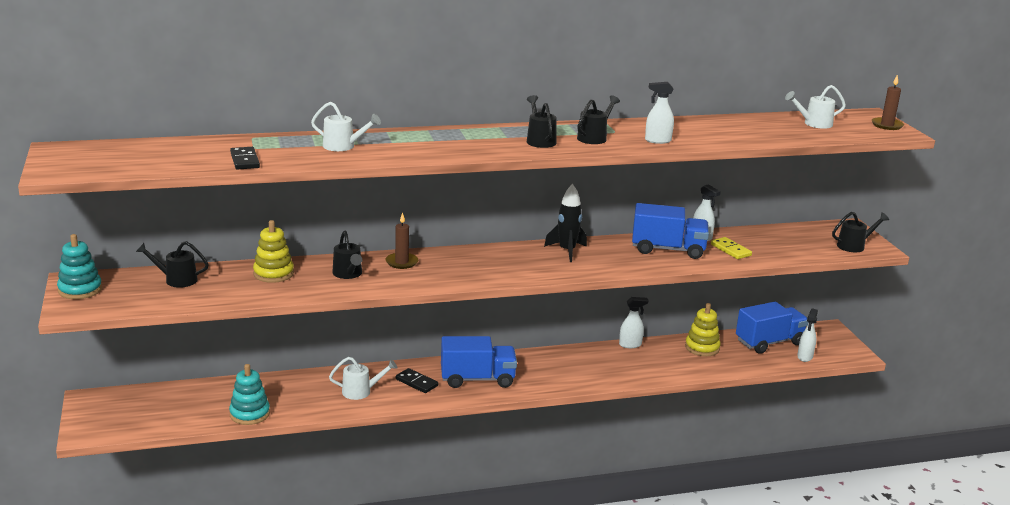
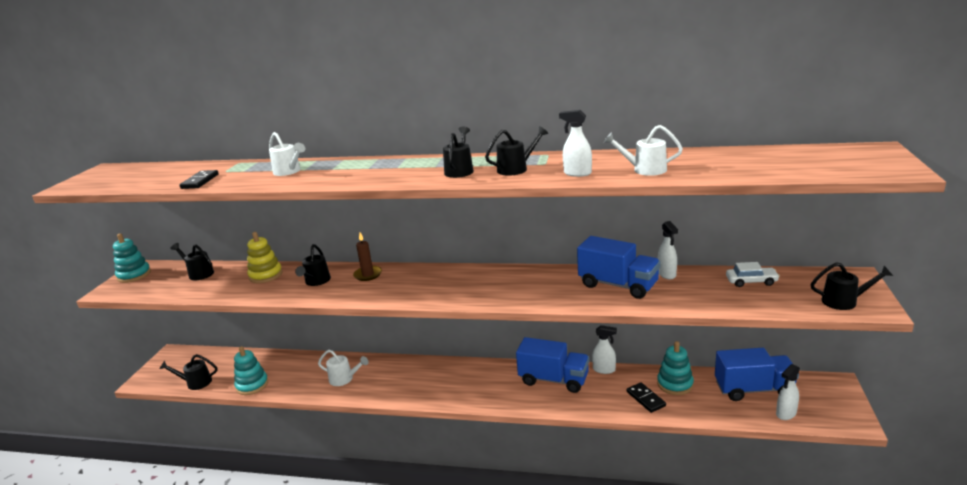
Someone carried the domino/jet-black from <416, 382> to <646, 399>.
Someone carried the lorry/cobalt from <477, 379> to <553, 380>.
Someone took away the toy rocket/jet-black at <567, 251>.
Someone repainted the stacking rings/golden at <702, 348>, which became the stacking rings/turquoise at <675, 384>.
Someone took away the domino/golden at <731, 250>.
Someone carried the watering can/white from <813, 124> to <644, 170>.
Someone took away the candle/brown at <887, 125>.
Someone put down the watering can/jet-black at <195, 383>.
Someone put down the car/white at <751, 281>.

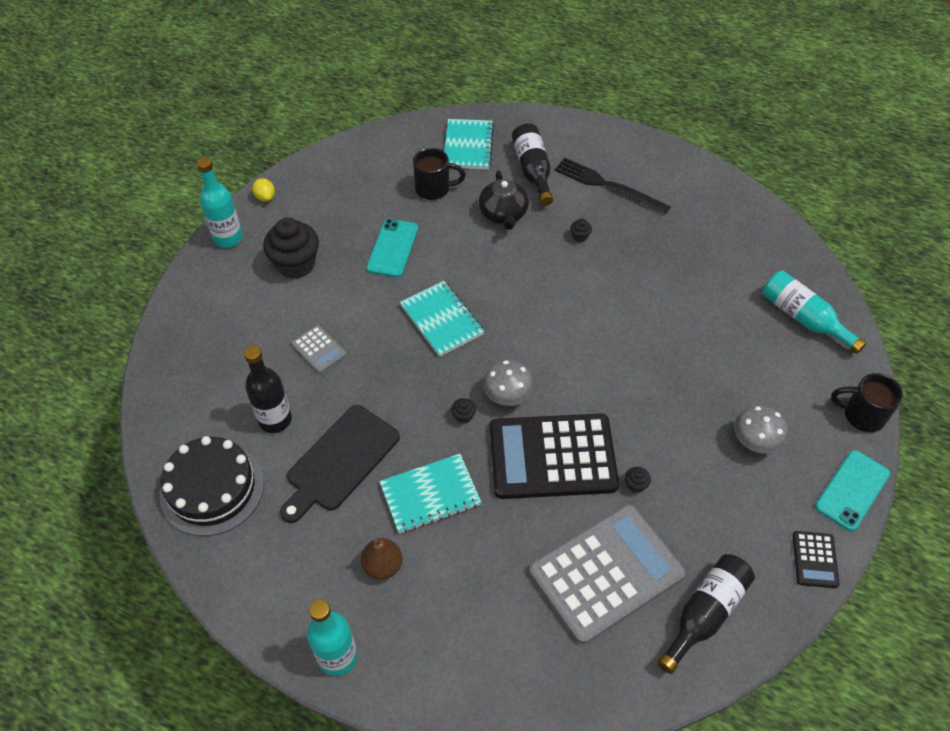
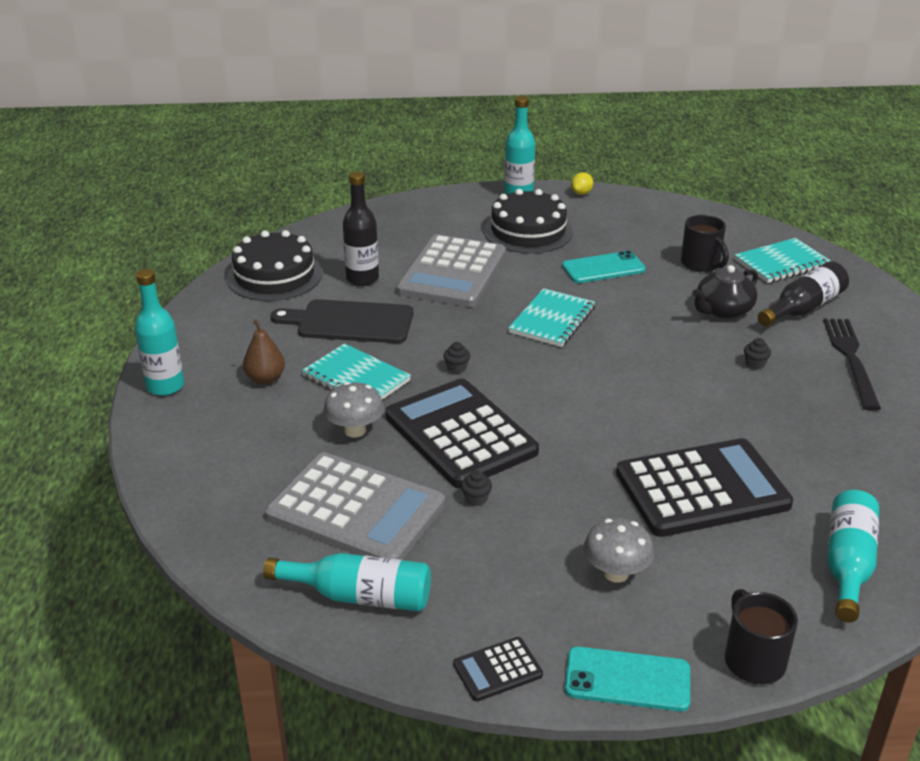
Someone swapped the cupcake/jet-black at <296, 264> for the gateau/jet-black at <528, 231>.
Someone scaled the calculator/gray at <319, 349> by 2.31.
Someone carried the toadstool/gray from <507, 396> to <355, 430>.
Someone repainted the flask/jet-black at <704, 614>, which became the flask/turquoise at <359, 596>.
Someone put down the calculator/jet-black at <702, 489>.

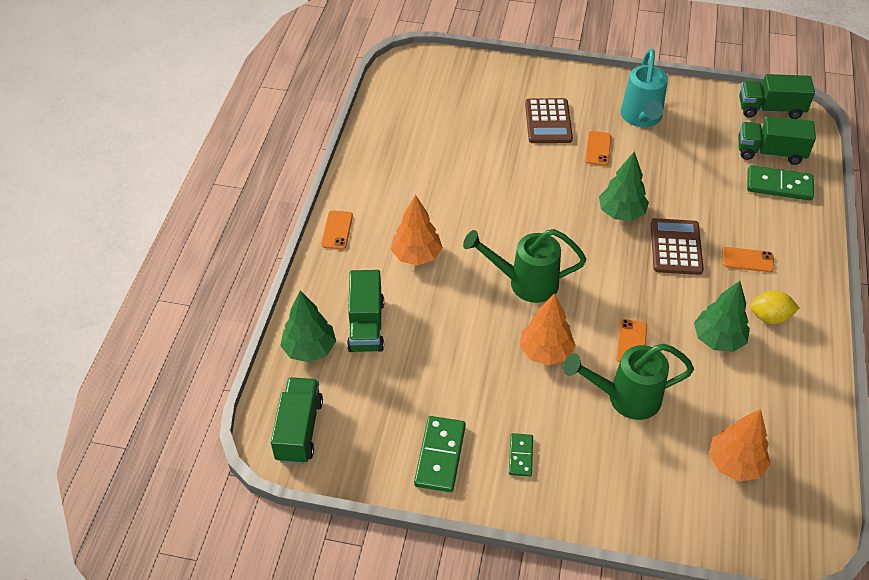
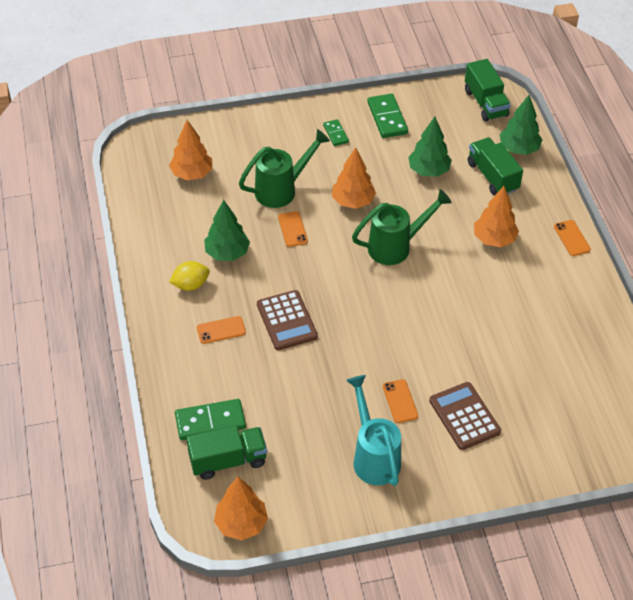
Someone carried the tree/leaf-green from <621, 213> to <428, 171>.
Someone swapped the lorry/leaf-green at <770, 109> for the tree/orange at <241, 524>.

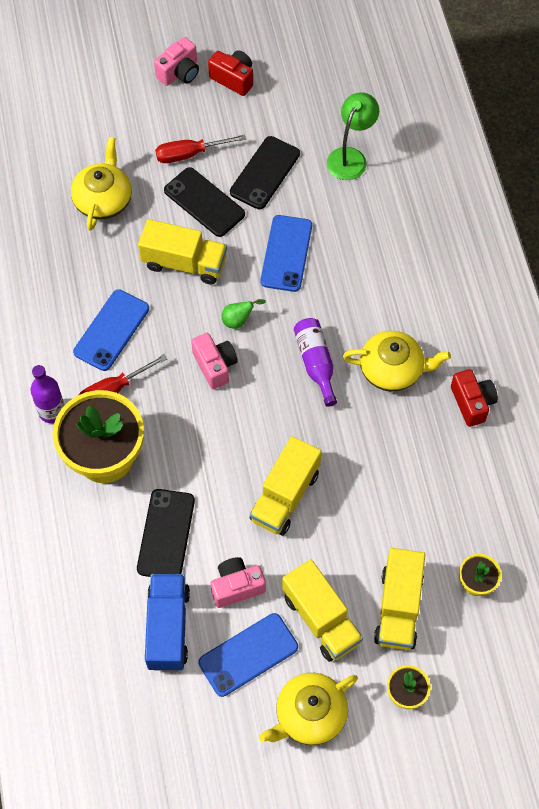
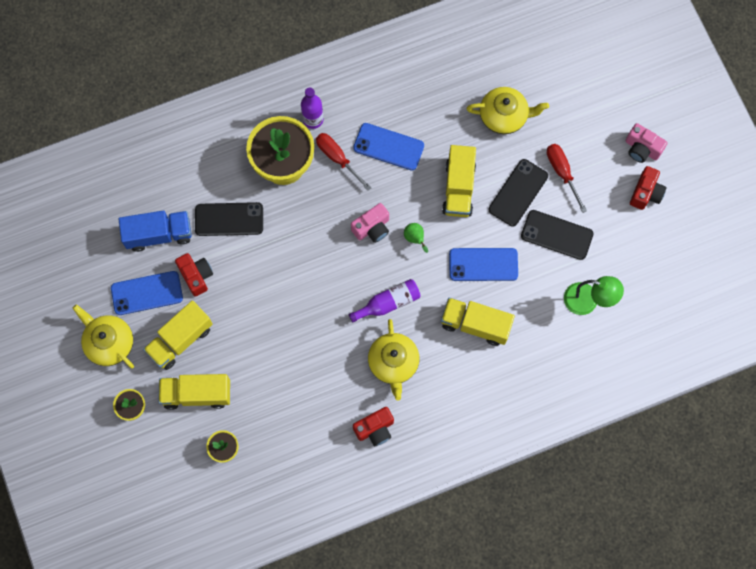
Someone rotated the phone/cobalt at <248, 655> by 60 degrees counterclockwise.
Someone repainted the photo camera/rosy at <236, 587>, which became the photo camera/scarlet at <196, 276>.
Someone carried the lorry/golden from <285, 496> to <475, 324>.

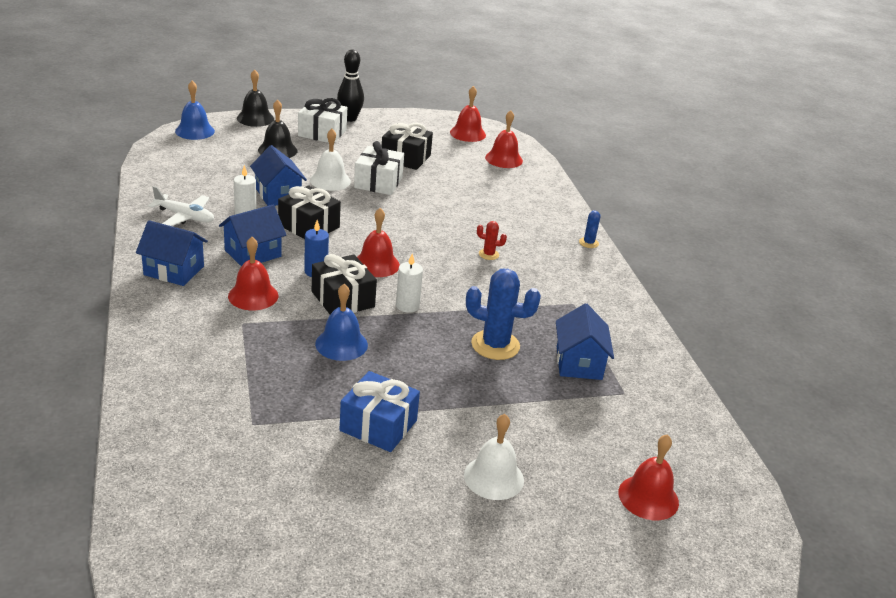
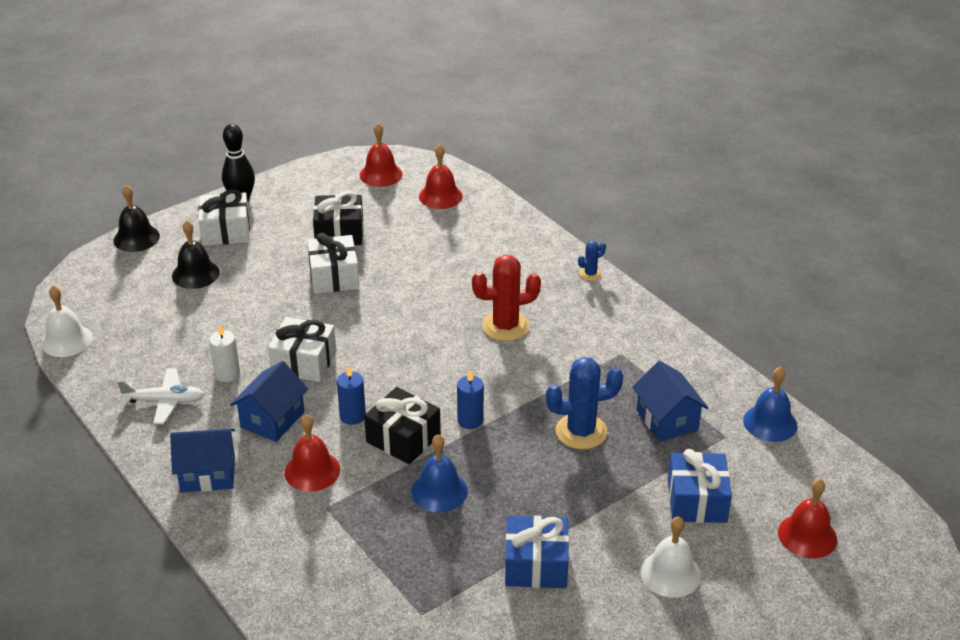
Someone carried the bell/cobalt from <195, 131> to <770, 423>.
Someone took away the house/cobalt at <278, 195>.
Someone repainted the gift/jet-black at <309, 226>, which became the gift/white at <304, 362>.
Someone carried the bell/white from <330, 180> to <66, 340>.
Someone took away the bell/scarlet at <376, 264>.
Someone repainted the candle/white at <407, 306>, which became the candle/cobalt at <470, 420>.
Someone scaled the saguaro cactus/scarlet at <488, 254> by 2.06.
Someone rotated the saguaro cactus/cobalt at <588, 243> by 75 degrees clockwise.
Someone put down the gift/cobalt at <697, 501>.

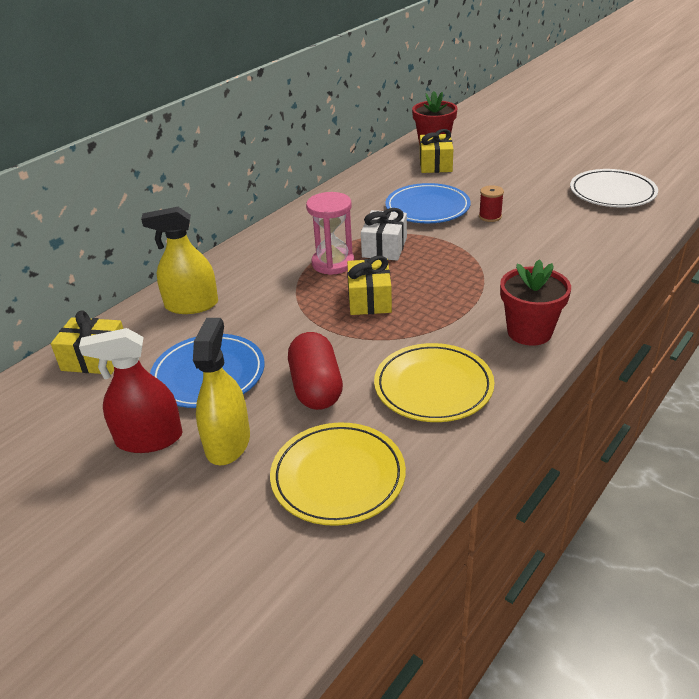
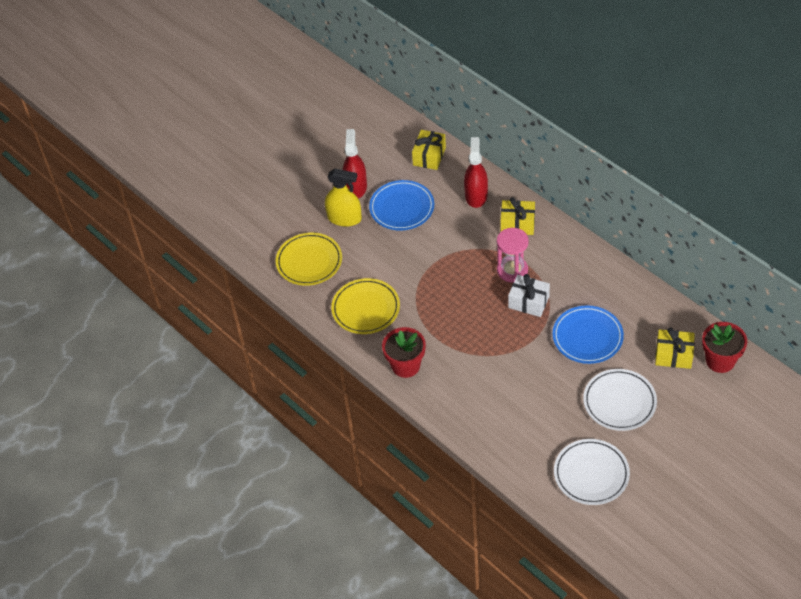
Someone repainted the spray bottle/golden at <191, 305>, which became the spray bottle/scarlet at <476, 195>.
Someone took away the pill/scarlet at <316, 387>.
Someone carried the gift/golden from <369, 299> to <517, 224>.
Someone took away the reel of thread/scarlet at <490, 216>.
Someone put down the dinner plate/white at <619, 402>.

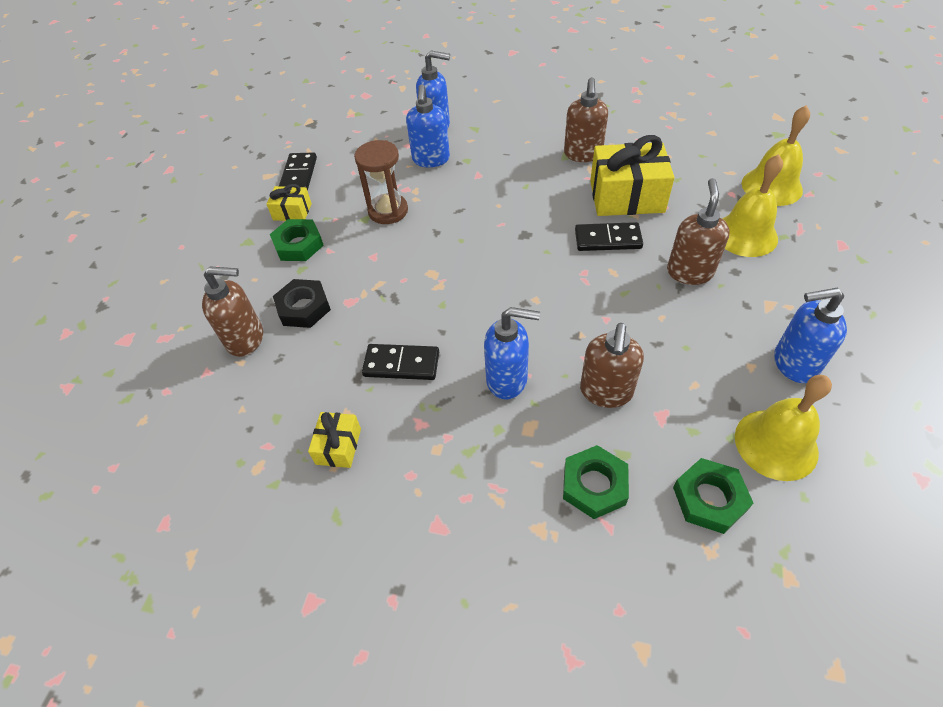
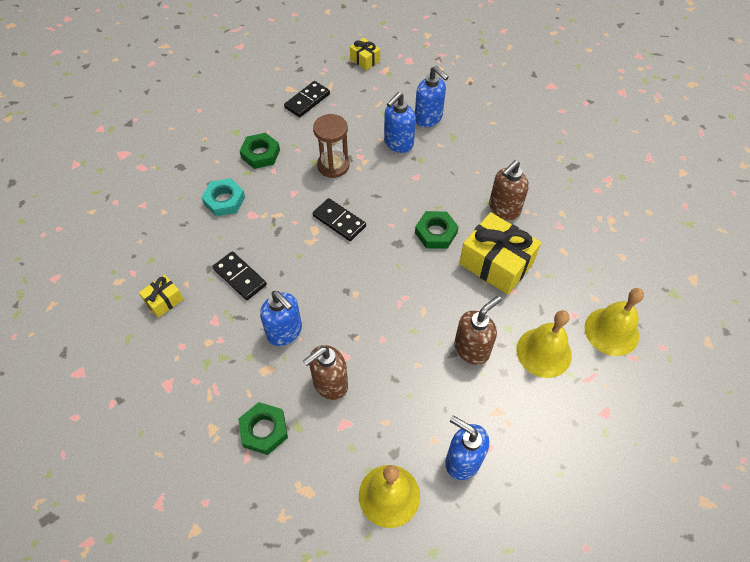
Someone took away the soap dispenser/brown at <246, 339>.
Someone carried the gift/golden from <292, 212> to <365, 60>.
Someone repainted the hexagon nut/jet-black at <304, 307>, which became the hexagon nut/turquoise at <224, 200>.
Someone carried the domino/jet-black from <607, 239> to <339, 221>.
Someone carried the hexagon nut/leaf-green from <709, 499> to <436, 233>.

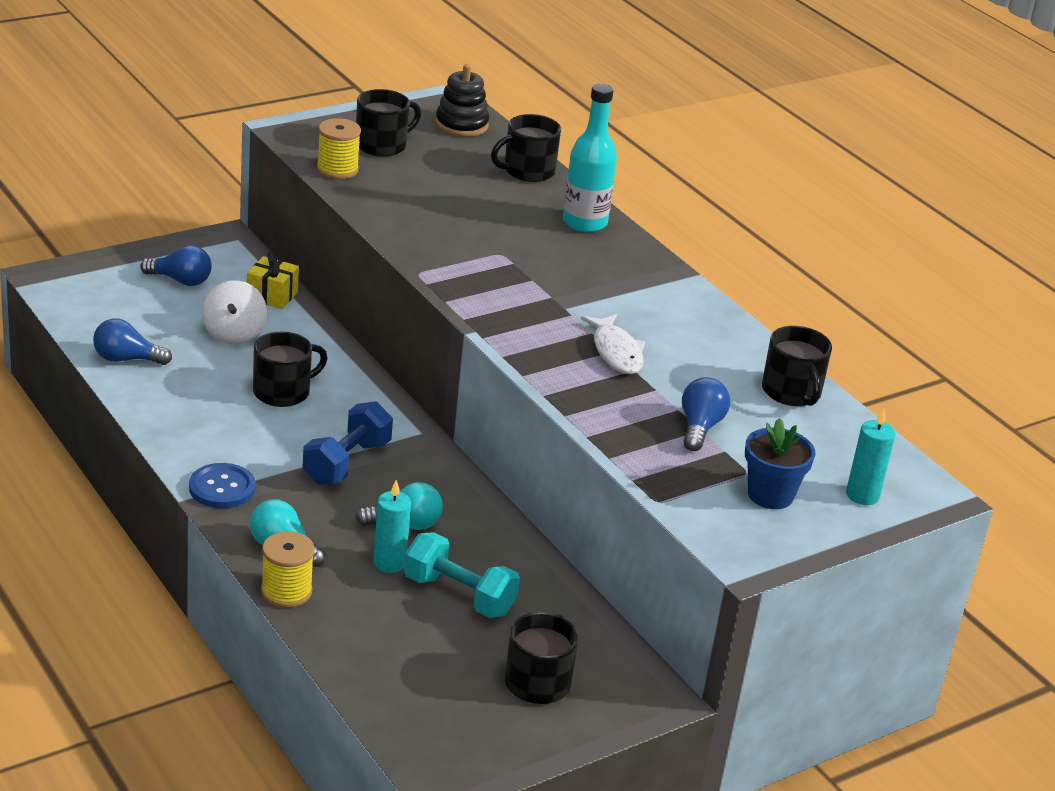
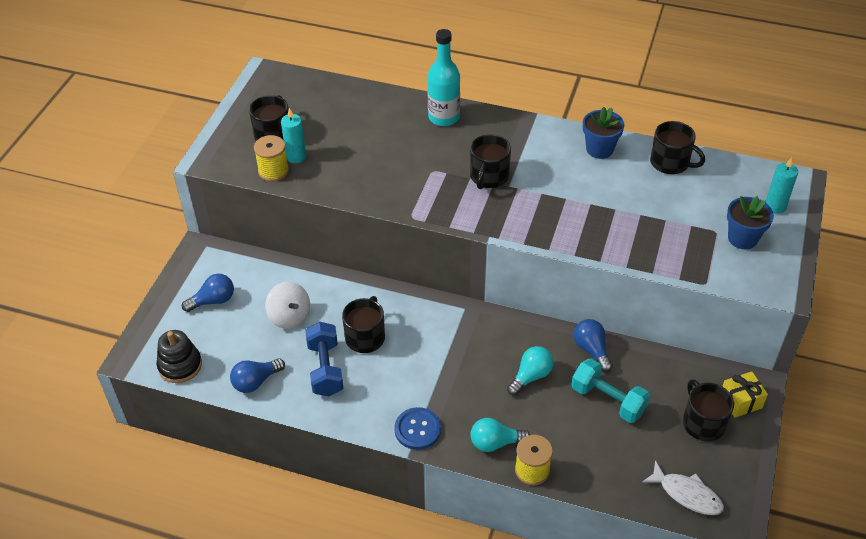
Someone carried the gift/golden from <272, 295> to <740, 401>.
Someone carried the hand weight/cobalt from <346, 463> to <325, 369>.
Someone carried the candle/turquoise from <389, 563> to <296, 157>.
Someone rotated the hand weight/turquoise at <459, 595> by 45 degrees clockwise.
Someone carried the stacking rings/jet-black from <461, 125> to <180, 365>.
Someone carried the coffee mug/jet-black from <527, 171> to <489, 177>.
Someone carried the toy fish/white from <616, 352> to <687, 494>.
Someone carried the bulb/cobalt from <700, 427> to <591, 350>.
Someone put down the plant pot/cobalt at <599, 149>.

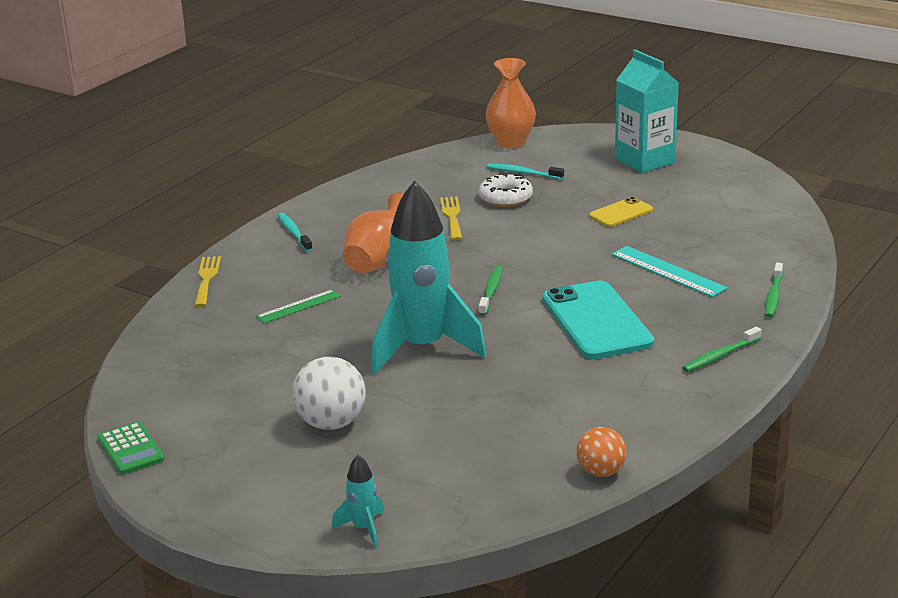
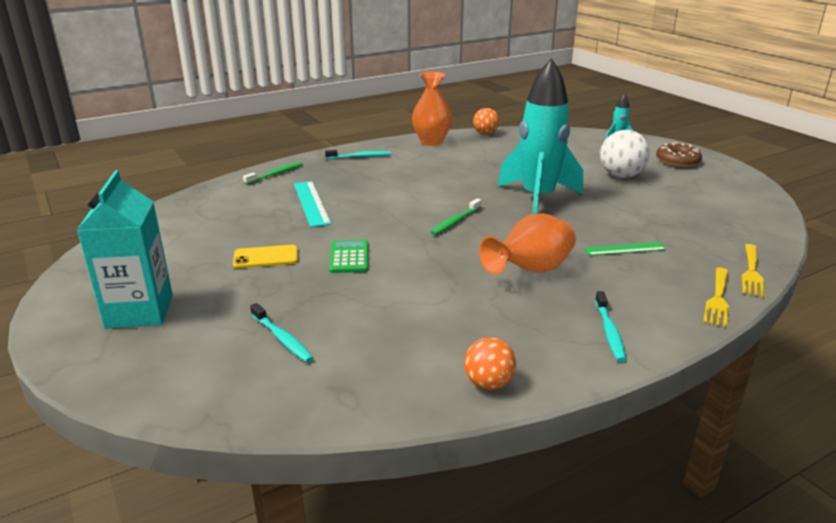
Someone carried the calculator/leaf-green from <131, 449> to <349, 257>.
Someone carried the table fork/golden from <452, 216> to <751, 272>.
Someone took away the donut/white at <505, 198>.
Someone carried the flower vase/orange from <511, 142> to <431, 142>.
Someone took away the phone/turquoise at <596, 321>.
Someone repainted the toothbrush/leaf-green at <720, 356>, which became the toothbrush/turquoise at <360, 157>.
Someone put down the ball/orange at <488, 383>.
Someone put down the donut/brown at <677, 161>.

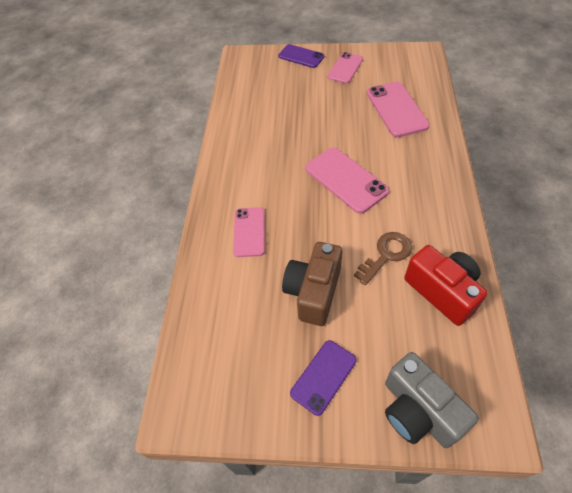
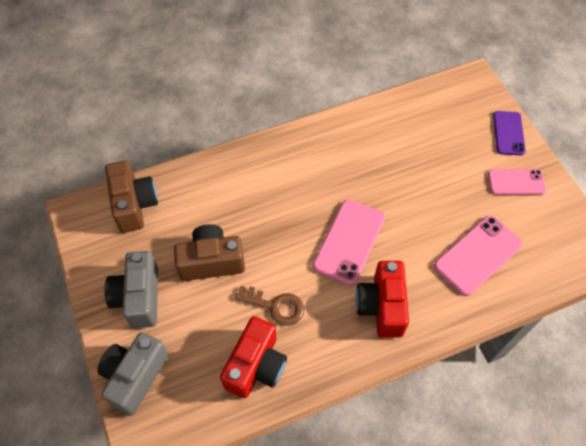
Someone took away the phone/rosy at <249, 232>.
Someone swapped the phone/purple at <323, 376> for the photo camera/gray at <139, 297>.
Someone put down the photo camera/brown at <134, 204>.
Someone put down the photo camera/scarlet at <381, 306>.

